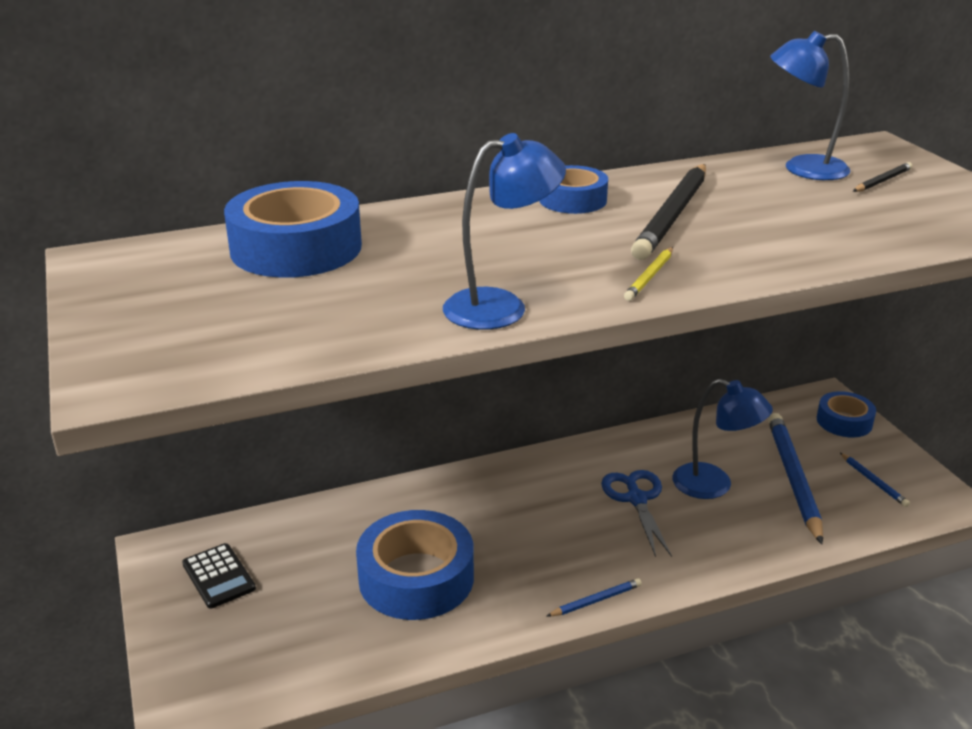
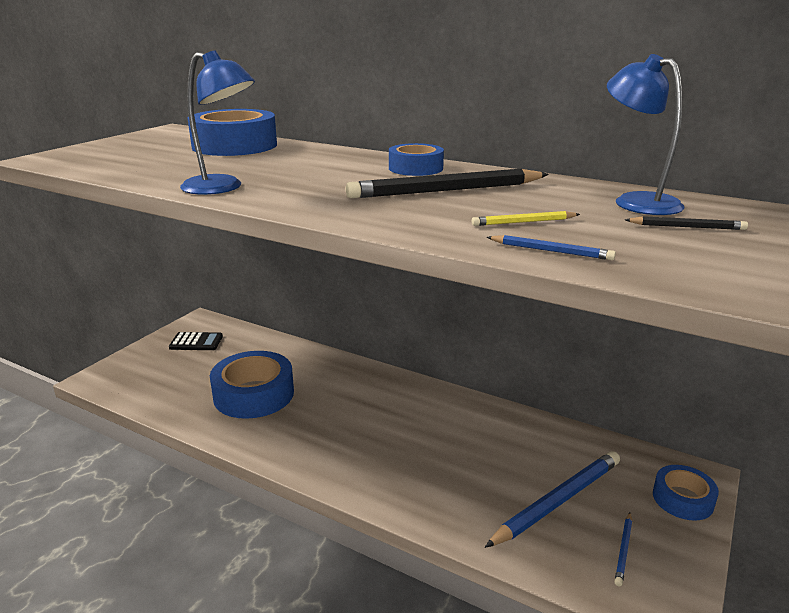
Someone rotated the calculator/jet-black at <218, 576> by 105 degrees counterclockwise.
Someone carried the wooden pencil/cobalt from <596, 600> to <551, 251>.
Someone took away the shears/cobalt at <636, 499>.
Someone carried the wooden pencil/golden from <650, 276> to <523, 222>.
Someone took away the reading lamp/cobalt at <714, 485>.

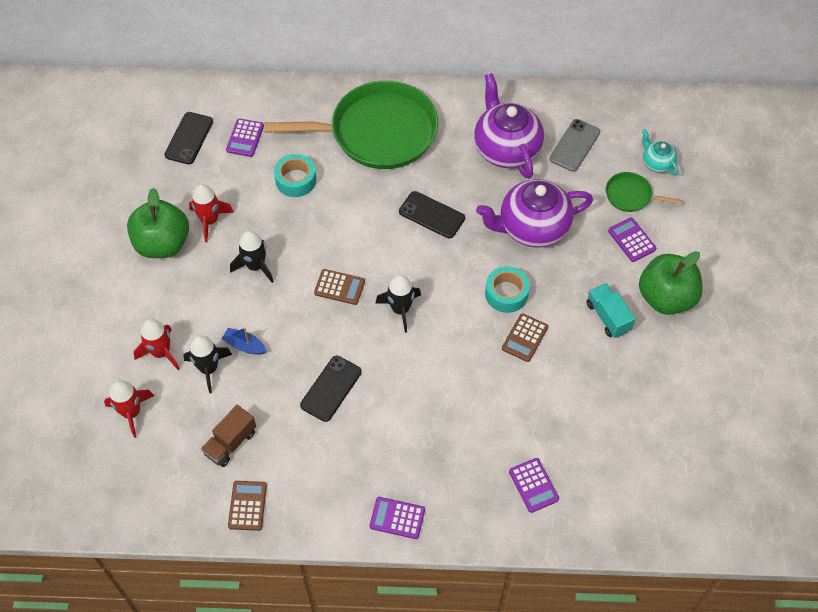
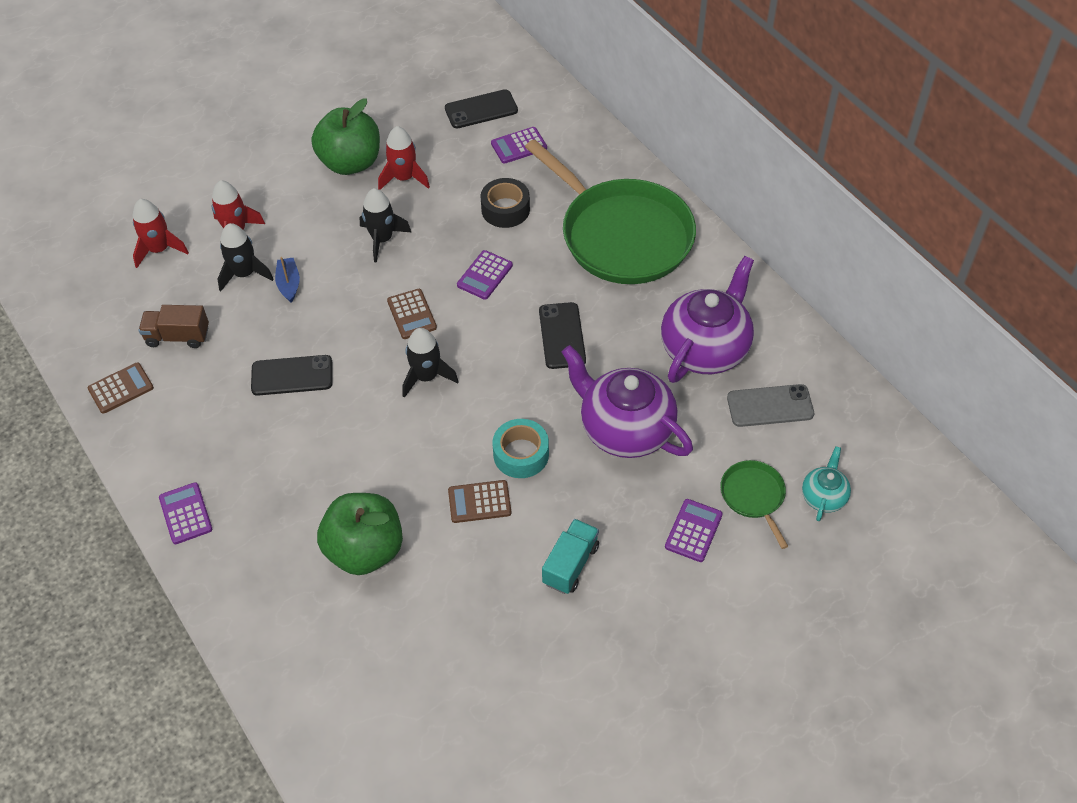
Someone repainted the roll of tape/turquoise at <296, 180>, which became the roll of tape/jet-black at <505, 209>.
Someone carried the calculator/purple from <533, 485> to <484, 275>.
Someone carried the toy apple/leaf-green from <666, 298> to <365, 550>.

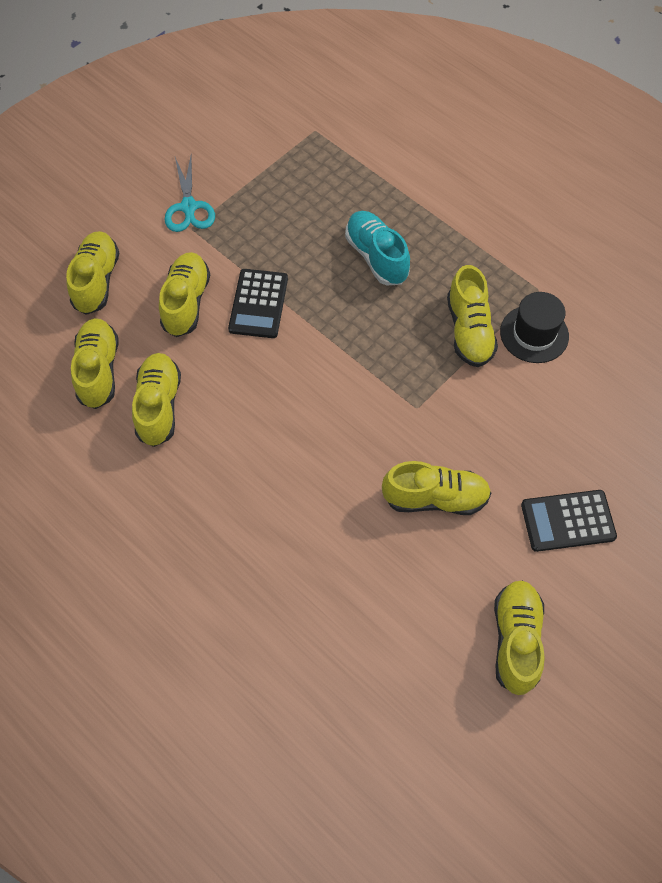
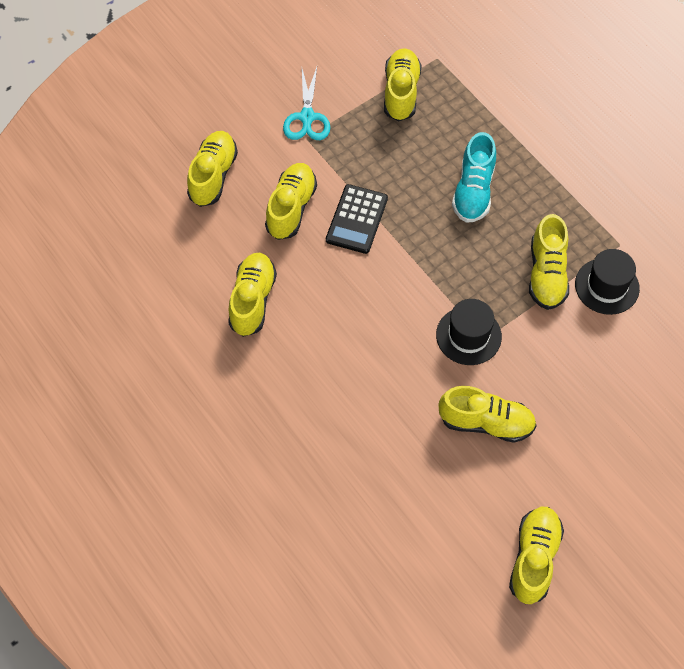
Someone carried the lace-up shoe/golden from <98, 371> to <401, 92>.
Someone rotated the lace-up shoe/turquoise at <376, 257> by 150 degrees counterclockwise.
Someone took away the calculator/jet-black at <567, 521>.
Someone put down the top hat/jet-black at <468, 336>.

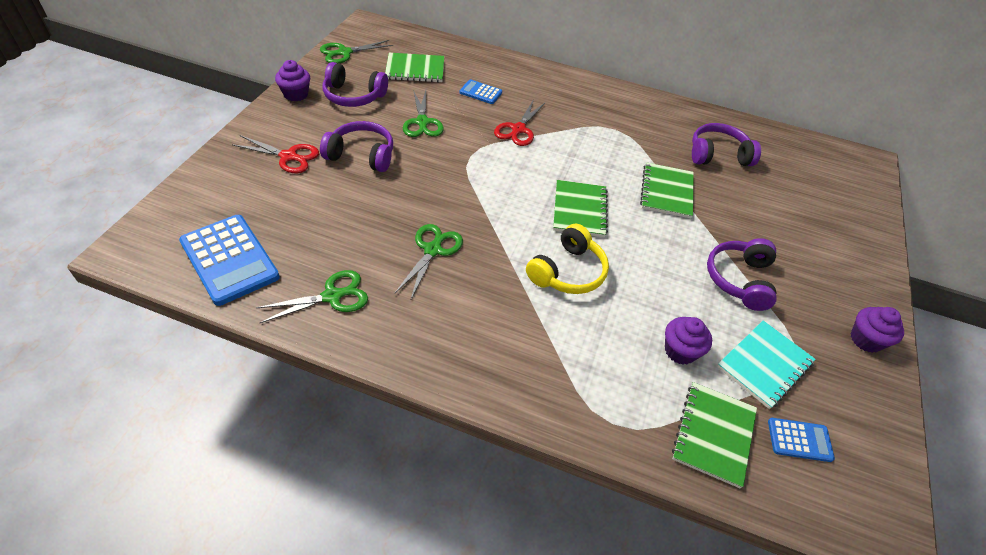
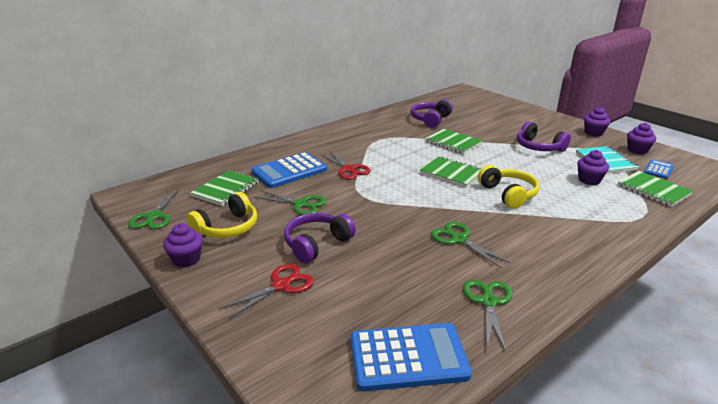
Someone repainted the over-ear headphones/purple at <353, 96>, which became the over-ear headphones/golden at <227, 228>.
Someone scaled the calculator/cobalt at <480, 92> by 1.97.
Someone put down the cupcake/purple at <637, 150>.

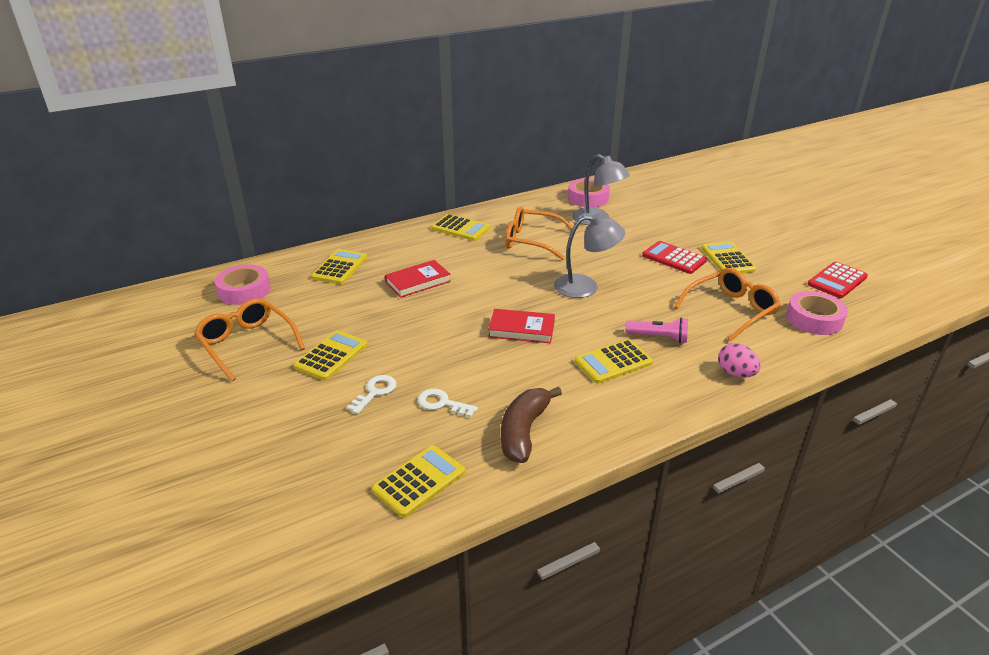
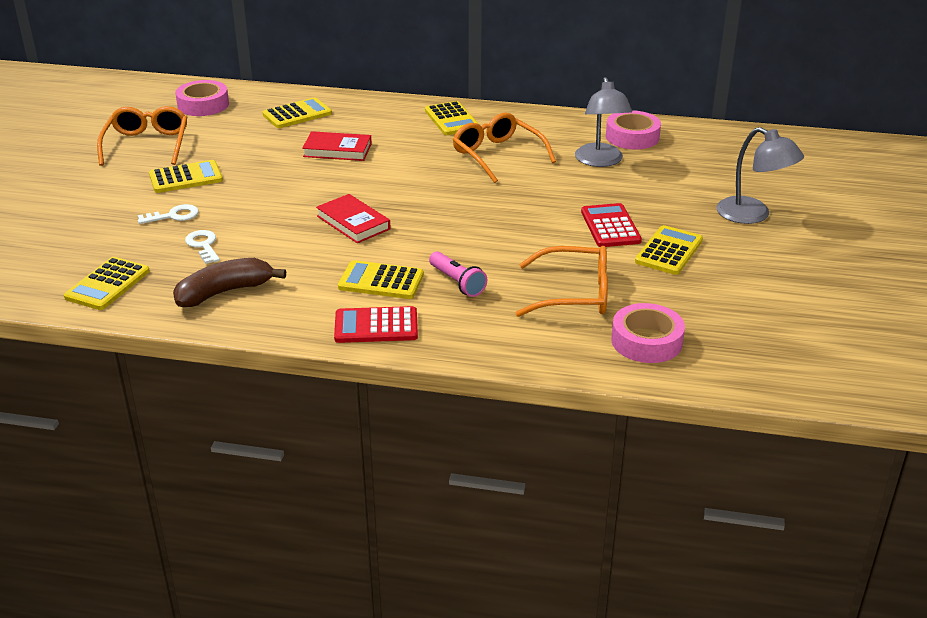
Someone rotated the calculator/golden at <419, 481> by 120 degrees clockwise.
Someone carried the reading lamp/gray from <585, 287> to <753, 215>.
Someone took away the toy egg/rosy at <735, 373>.
Someone carried the calculator/scarlet from <837, 281> to <376, 326>.

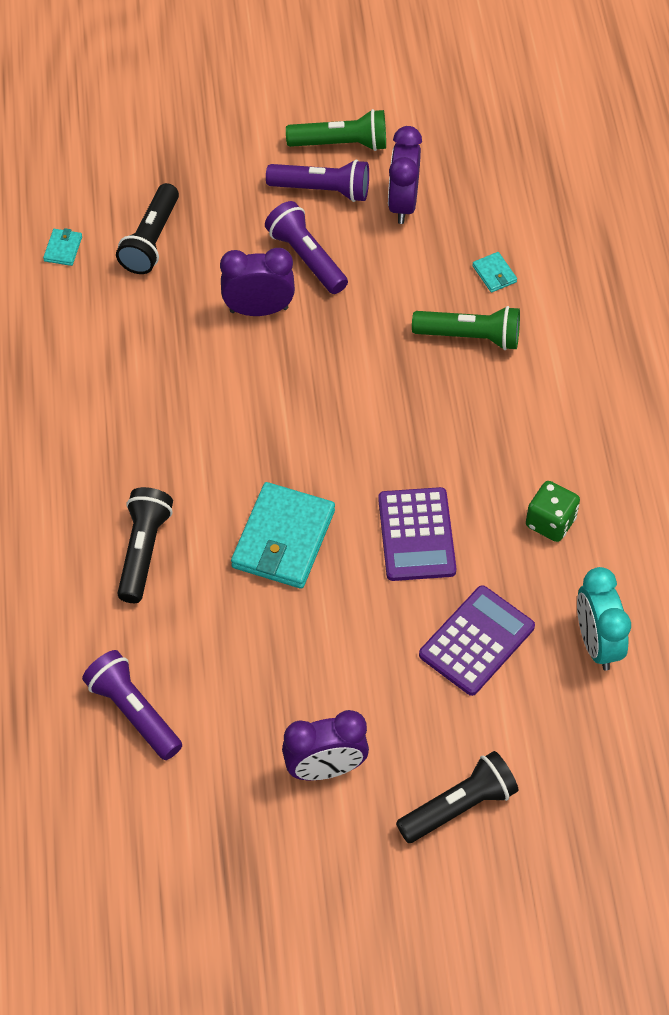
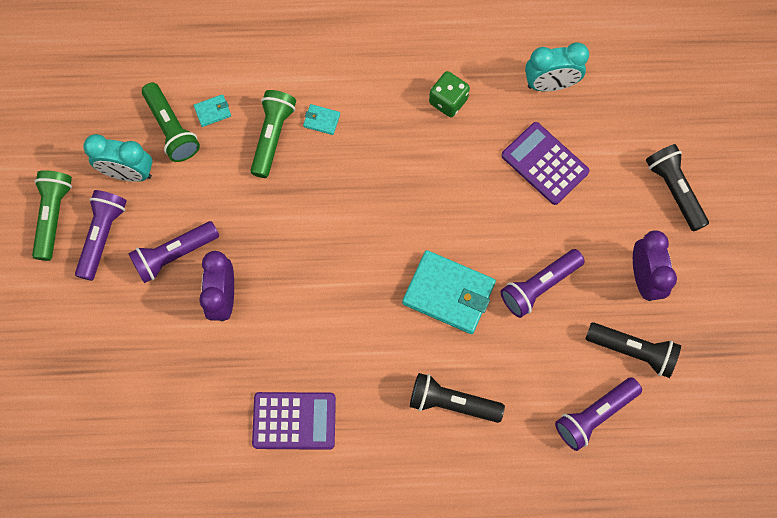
Someone carried the wallet/turquoise from <63, 249> to <321, 120>.
Someone carried the torch/jet-black from <151, 240> to <632, 351>.
Someone carried the calculator/purple from <416, 535> to <294, 420>.
Someone repainted the alarm clock/purple at <403, 204>, which became the alarm clock/turquoise at <128, 173>.
Someone put down the torch/leaf-green at <171, 128>.
Someone put down the torch/purple at <539, 286>.

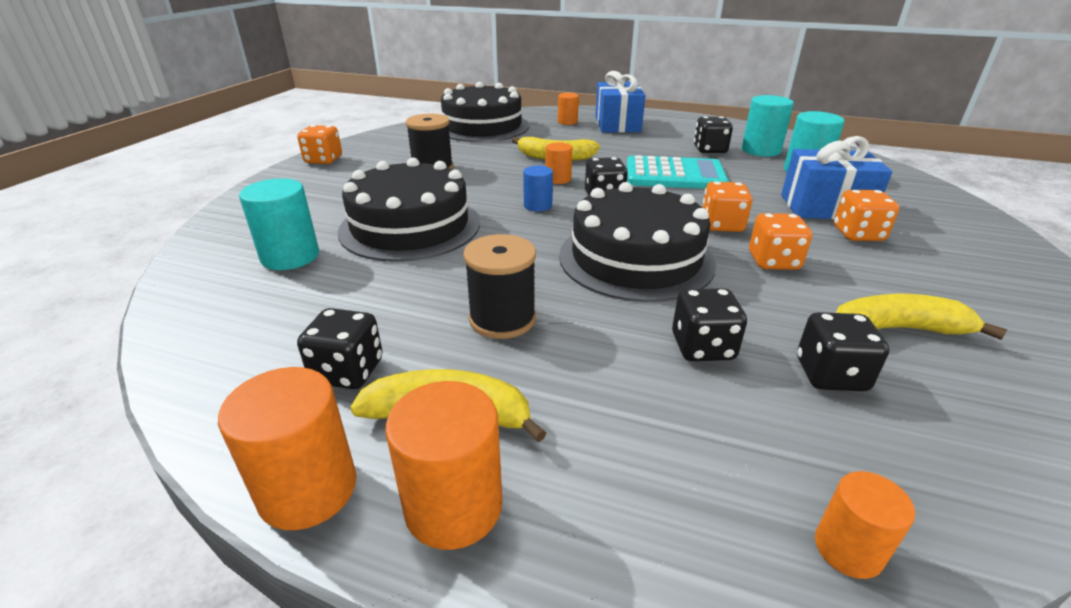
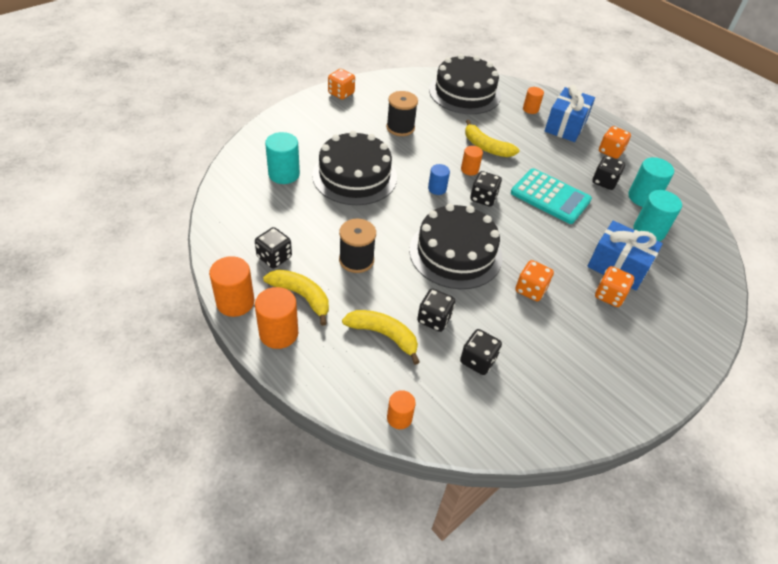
Someone carried the game die/orange from <721, 225> to <610, 151>.
Someone carried the banana fruit/golden from <895, 329> to <384, 335>.

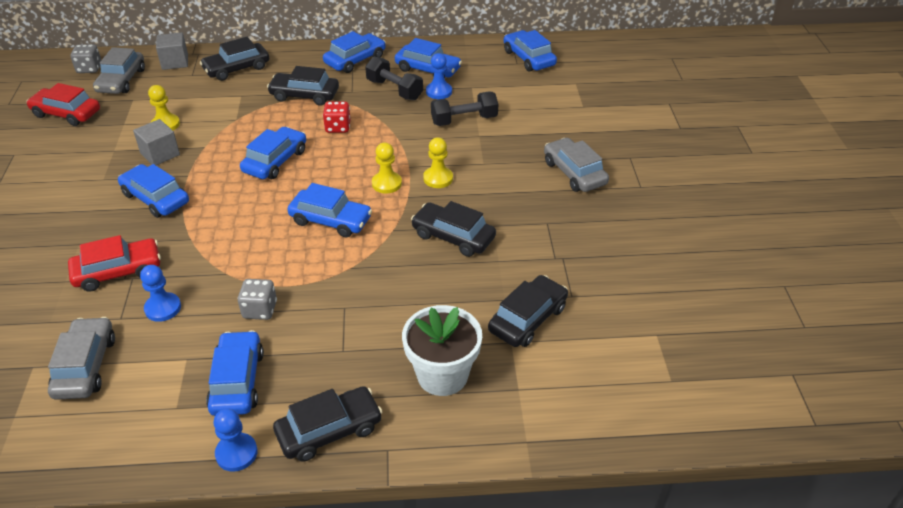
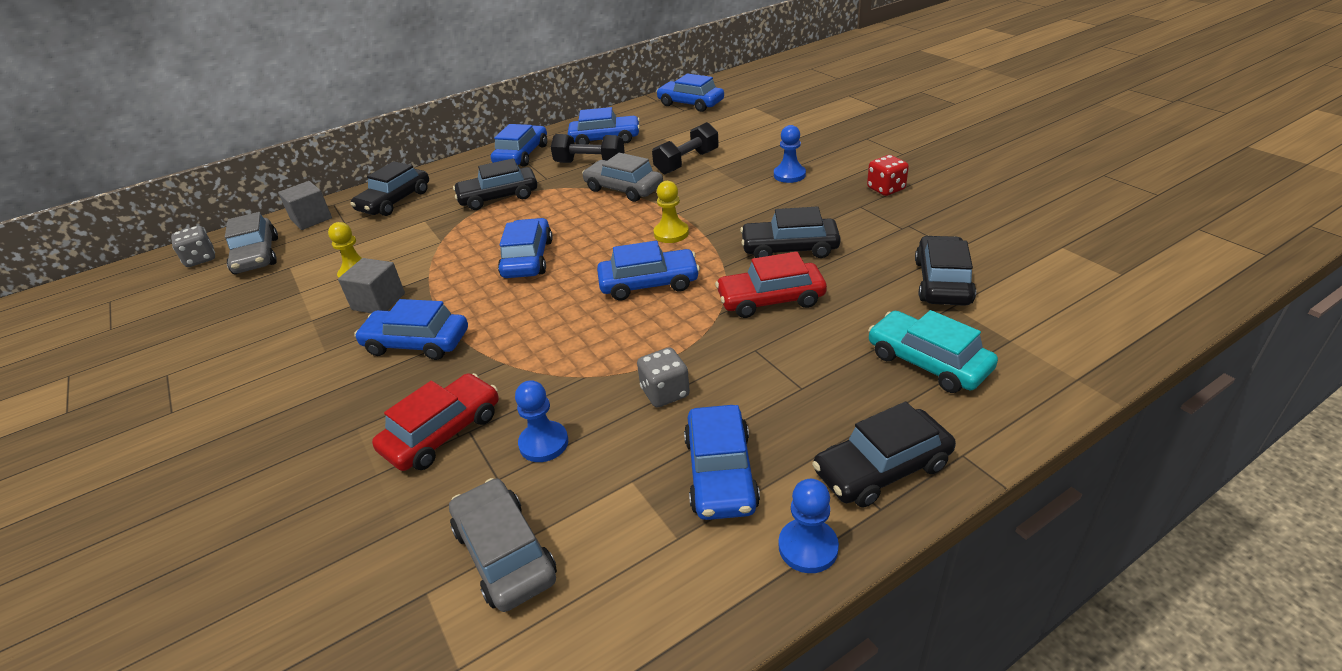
Someone carried the car/scarlet from <66, 113> to <770, 299>.
Someone rotated the car/cobalt at <237, 381> by 150 degrees counterclockwise.
Someone rotated the car/jet-black at <329, 430> by 150 degrees counterclockwise.
Someone carried the game die/scarlet from <338, 127> to <886, 189>.
Someone swapped the plant pot/white at <442, 375> for the car/turquoise at <928, 362>.
Someone took away the pawn/golden at <438, 178>.
Someone carried the pawn/cobalt from <439, 92> to <789, 175>.
Someone carried the car/gray from <574, 173> to <623, 189>.

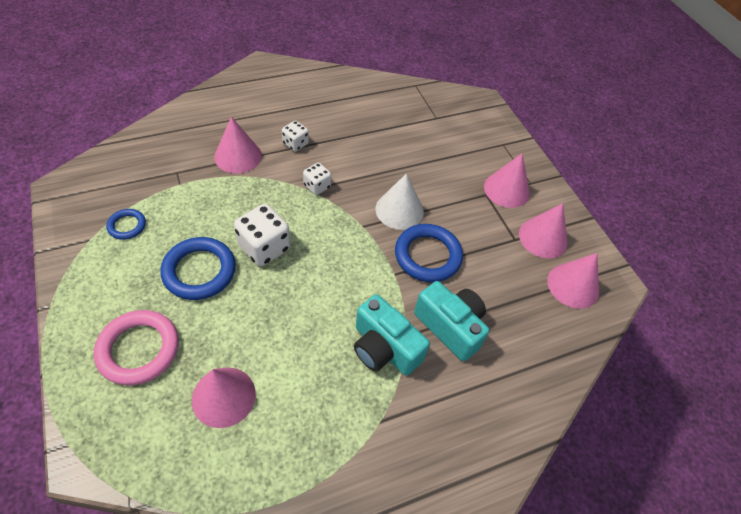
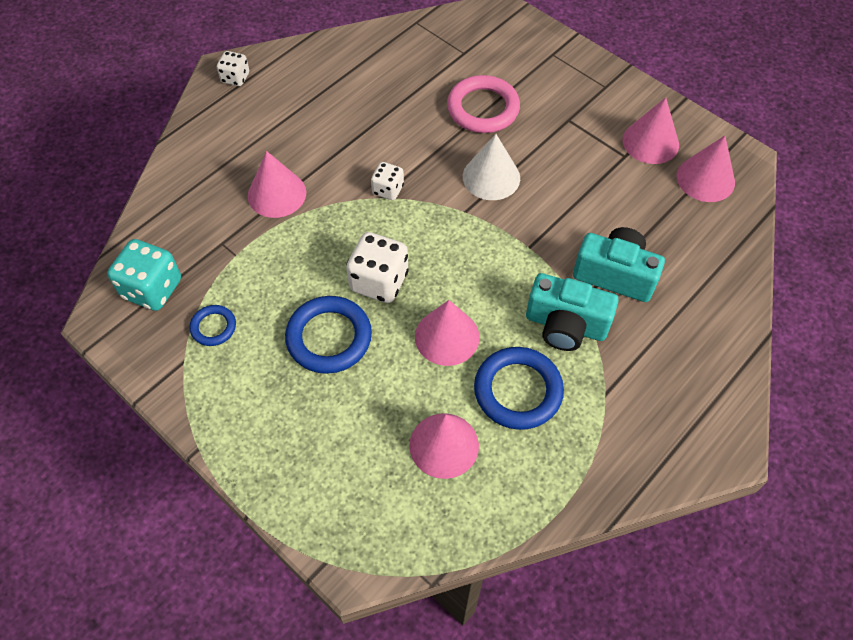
Someone carried the ring/rosy from <139, 349> to <483, 108>.
Someone carried the game die/white from <295, 144> to <235, 78>.
Someone carried the ring/cobalt from <427, 255> to <518, 391>.
Someone carried the cone shape/rosy from <506, 190> to <447, 336>.
Someone put down the game die/turquoise at <152, 289>.

